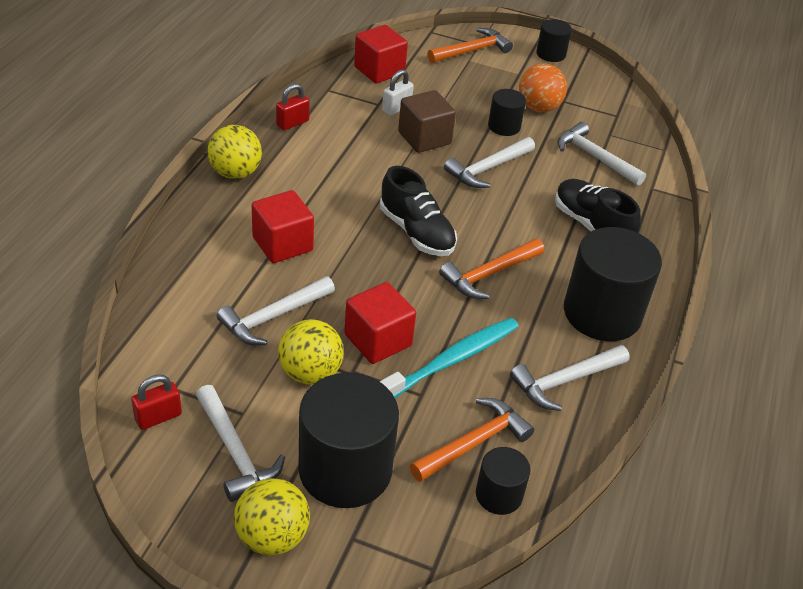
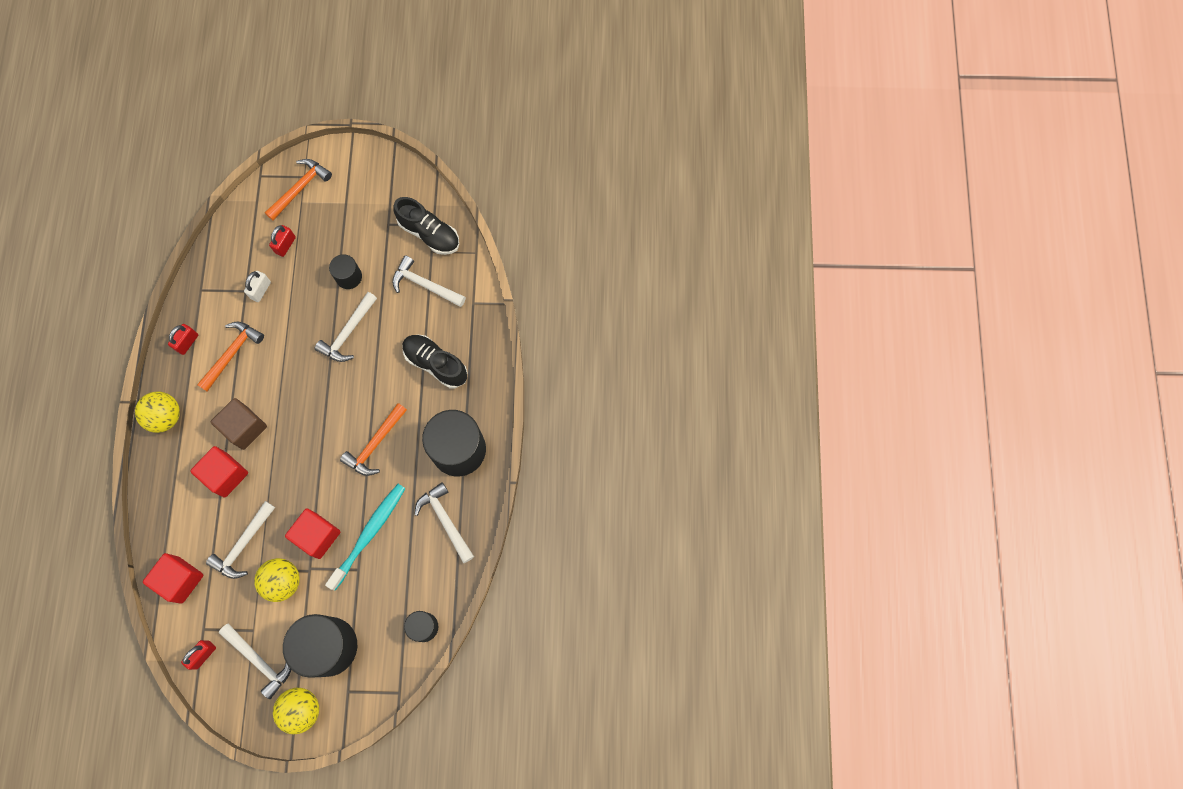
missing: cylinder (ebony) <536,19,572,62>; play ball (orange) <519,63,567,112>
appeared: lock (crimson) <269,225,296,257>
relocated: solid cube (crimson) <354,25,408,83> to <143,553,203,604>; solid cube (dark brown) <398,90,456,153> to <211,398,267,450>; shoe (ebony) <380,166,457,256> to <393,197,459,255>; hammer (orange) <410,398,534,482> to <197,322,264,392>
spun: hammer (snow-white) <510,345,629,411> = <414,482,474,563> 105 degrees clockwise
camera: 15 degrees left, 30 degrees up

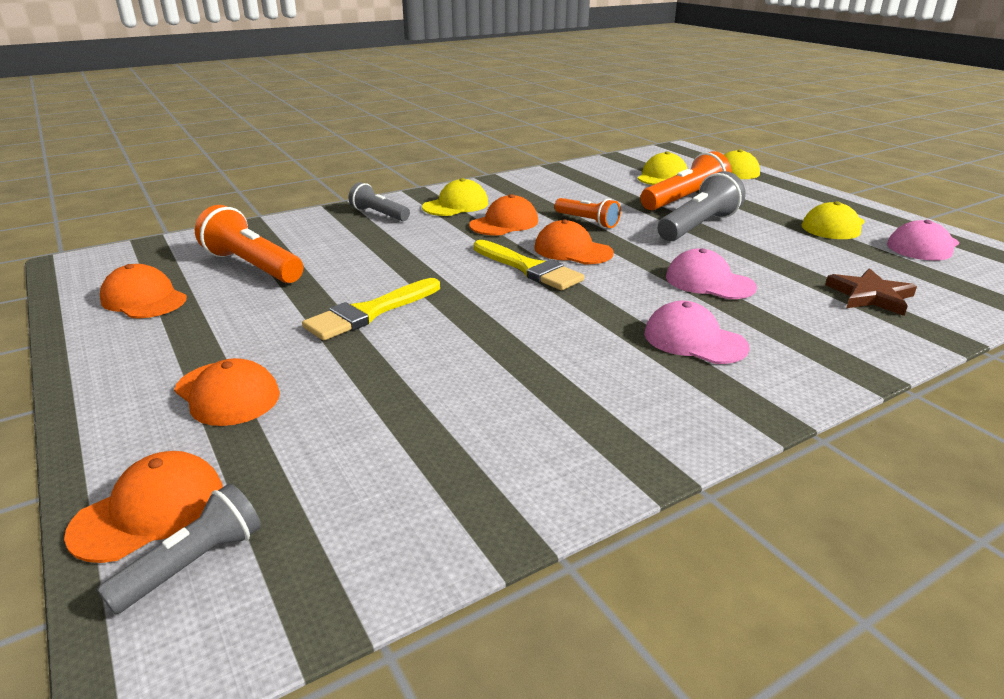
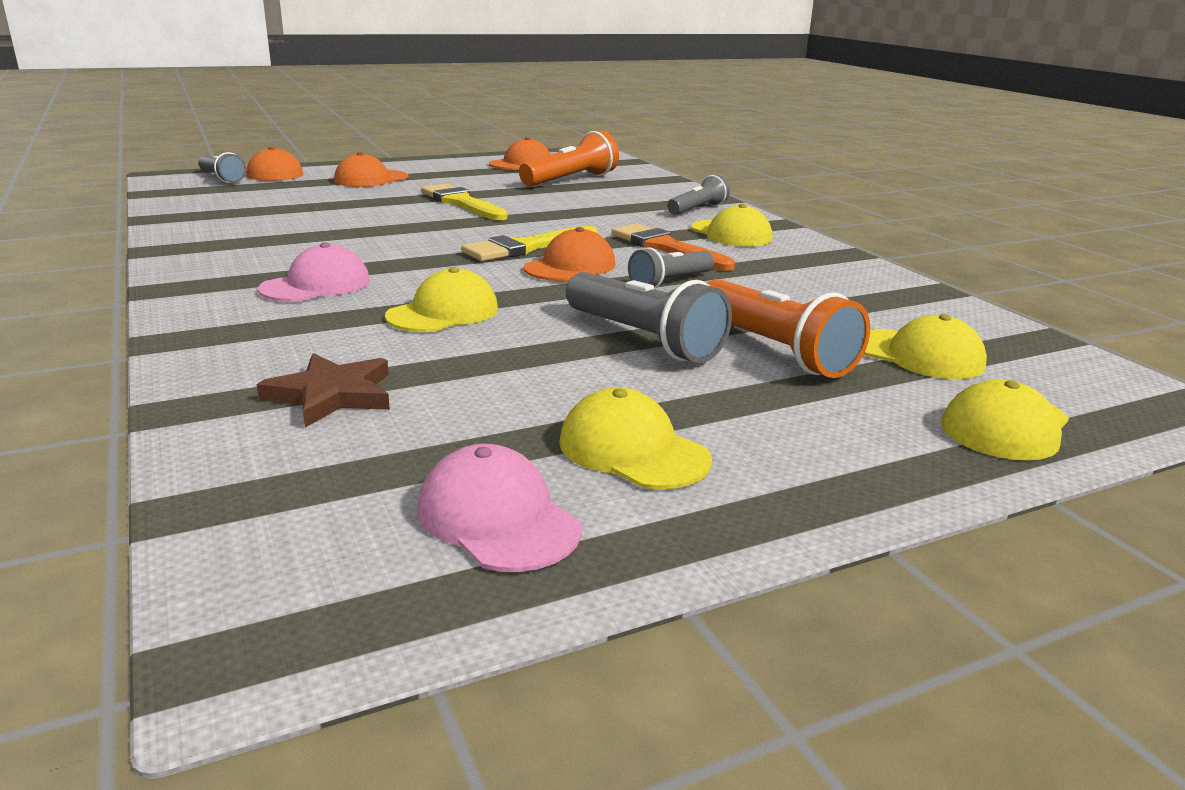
exchanged: baseball cap (orange) <469,194,538,236> to brush (orange) <612,223,735,271>
colour: pocket torch (orange) <555,198,621,228> to pocket torch (gray) <628,247,714,289>; baseball cap (pink) <666,248,757,299> to baseball cap (bright yellow) <385,267,498,332>
camera: 95 degrees right, 5 degrees down

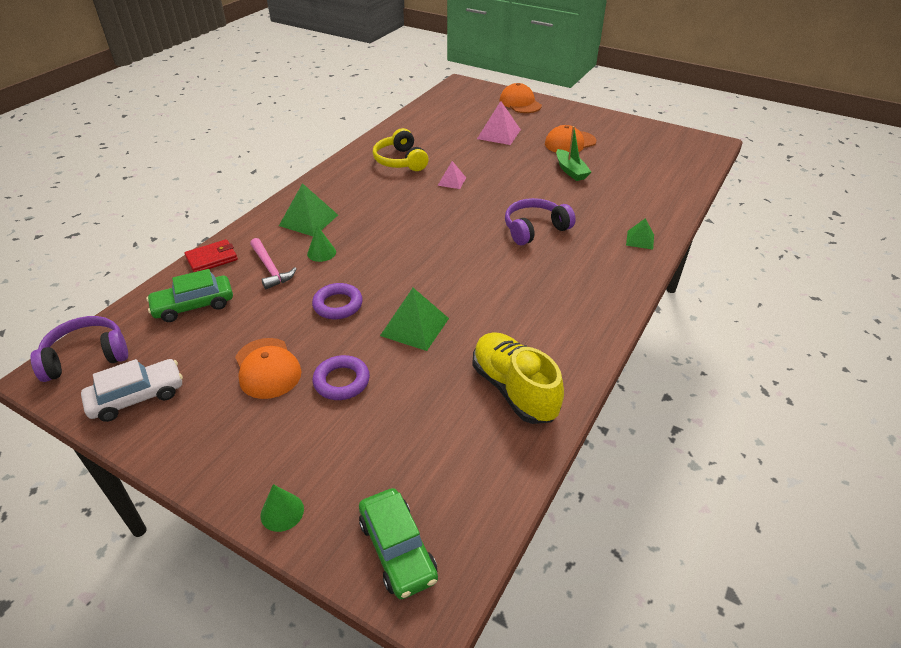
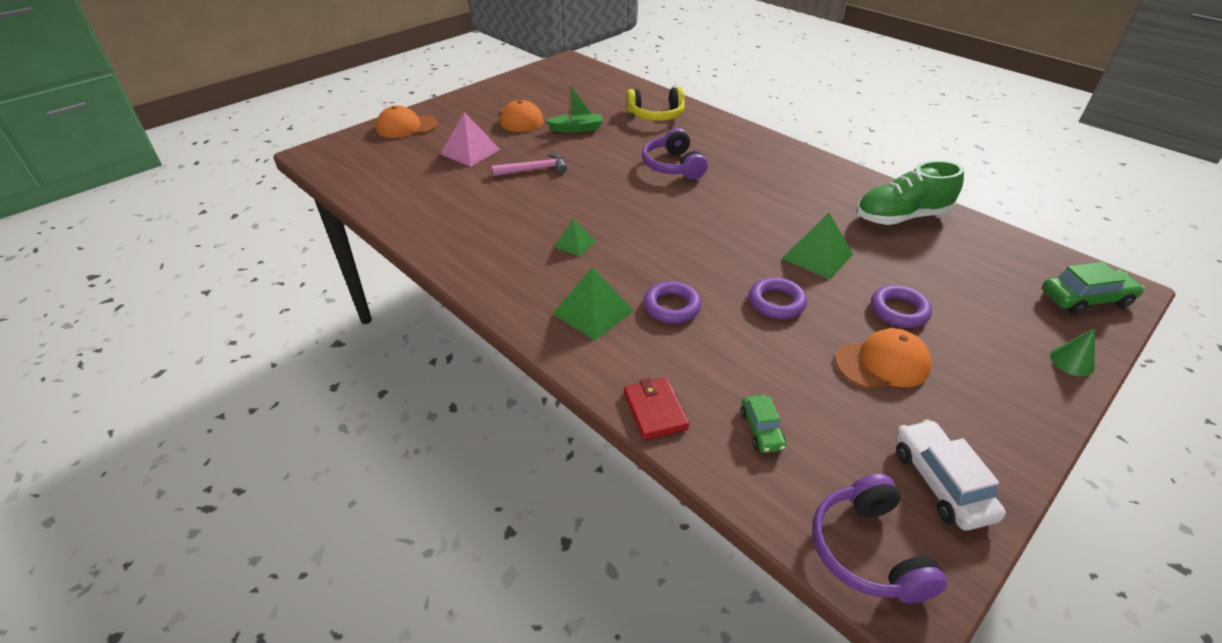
missing: pyramid (pink) <437,161,466,189>
relocated: headset (bright yellow) <373,128,429,171> to <626,87,685,121>; pyramid (green) <626,218,654,250> to <554,219,596,256>; hammer (pink) <250,238,297,289> to <492,153,567,176>
exchanged: solid cone (green) <307,226,336,262> to torus (violet) <643,281,701,323>
colour: shoe (bright yellow) <472,332,564,424> to shoe (green) <856,160,964,225>
size: toy car (green) <146,269,233,322> = <741,395,786,453> x0.61
camera: 75 degrees left, 0 degrees up

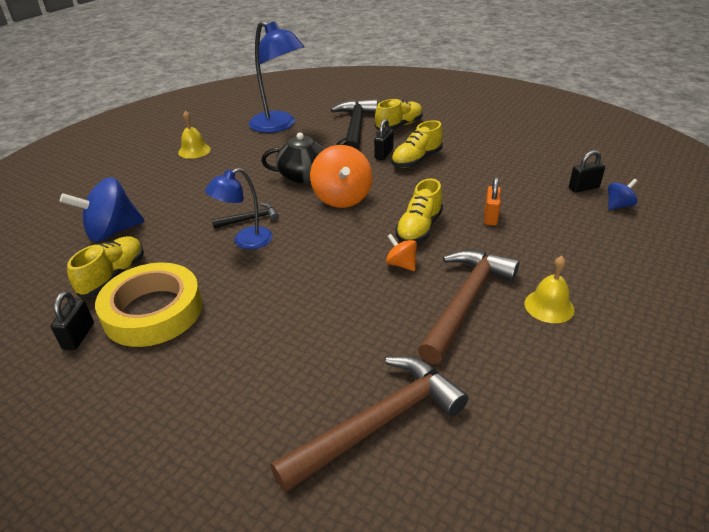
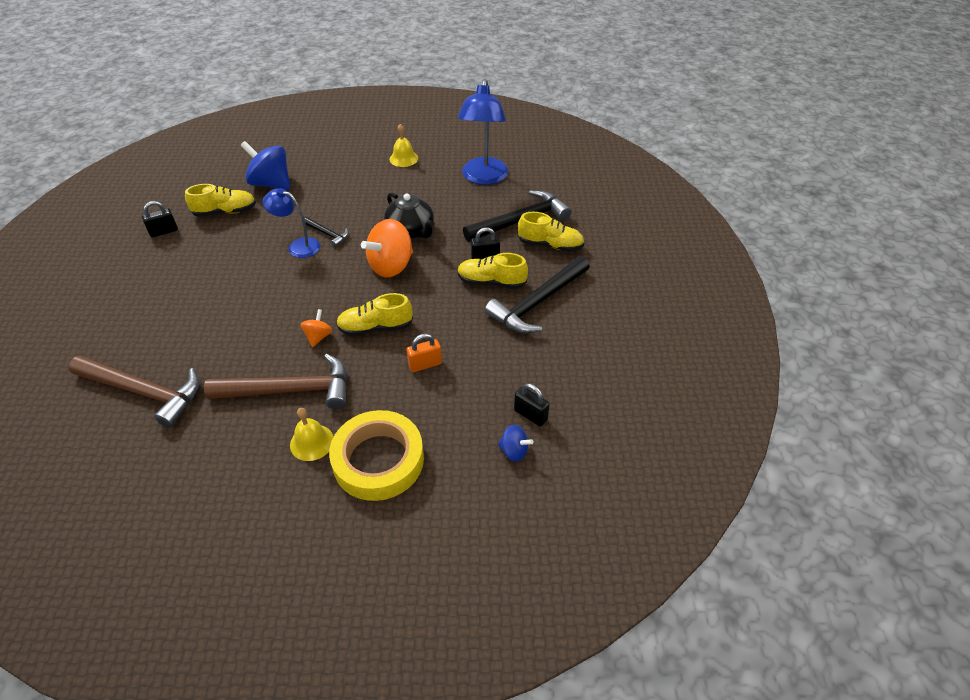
appeared: hammer (ebony) <485,256,590,333>
relocated: sticky tape (bright yellow) <95,263,202,347> to <329,410,424,501>
camera: 55 degrees right, 10 degrees up

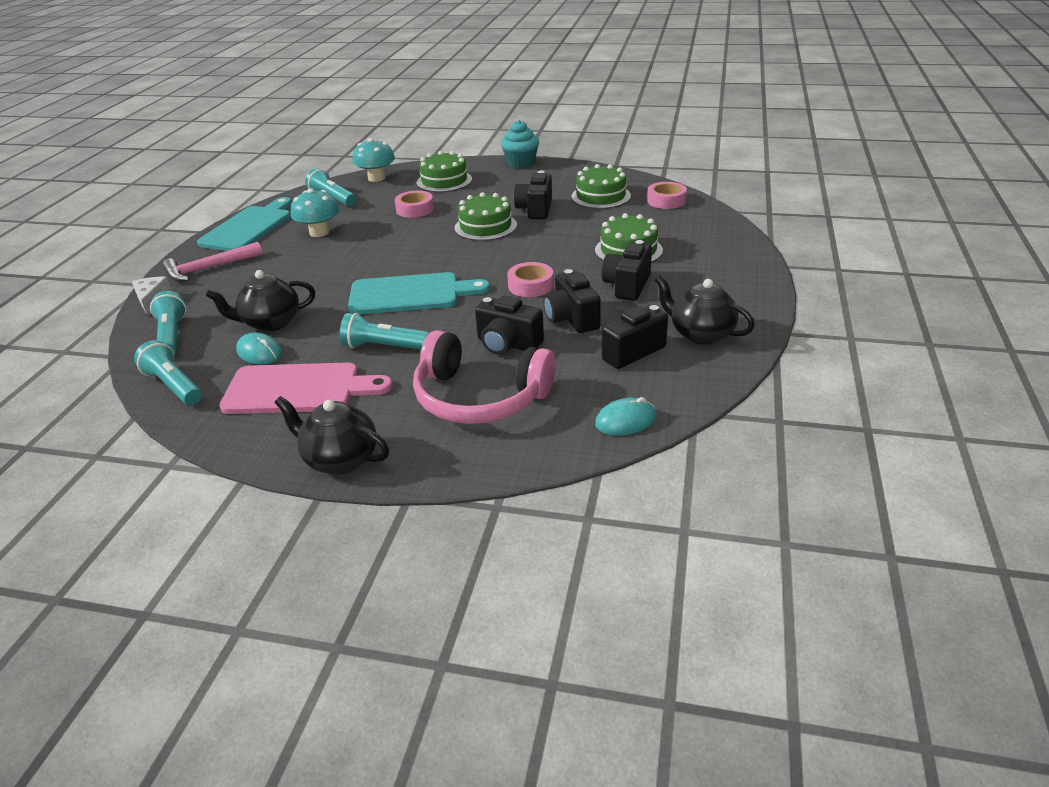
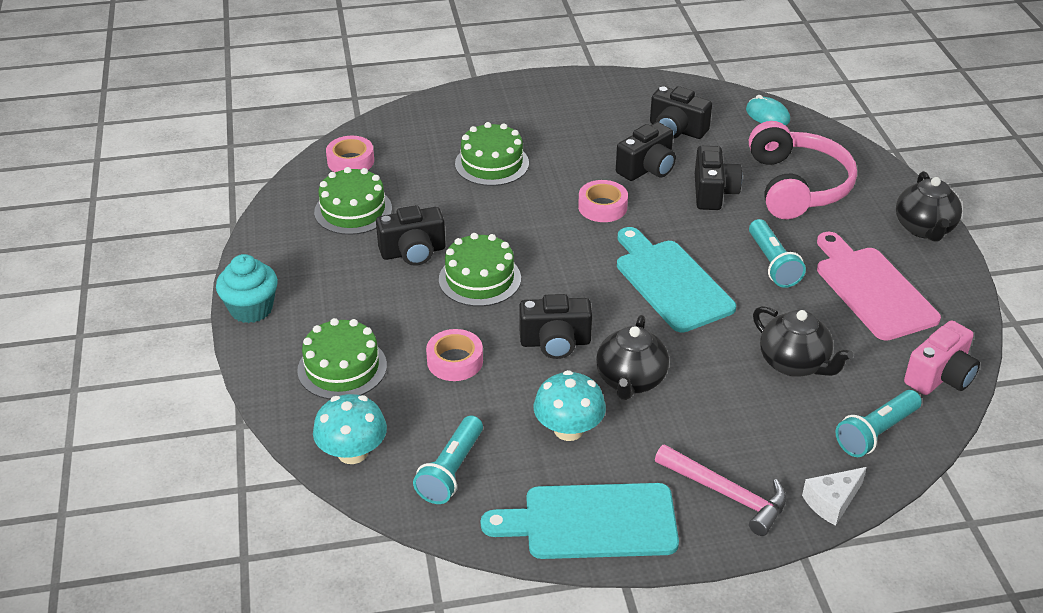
missing: PC mouse (teal) <236,332,282,365>
relocated: camera (ebony) <602,240,652,301> to <519,294,592,359>; tea pot (ebony) <655,275,755,345> to <596,315,669,400>
exchanged: pocket torch (teal) <134,340,202,405> to camera (pink) <904,320,980,395>
camera: 115 degrees left, 5 degrees up

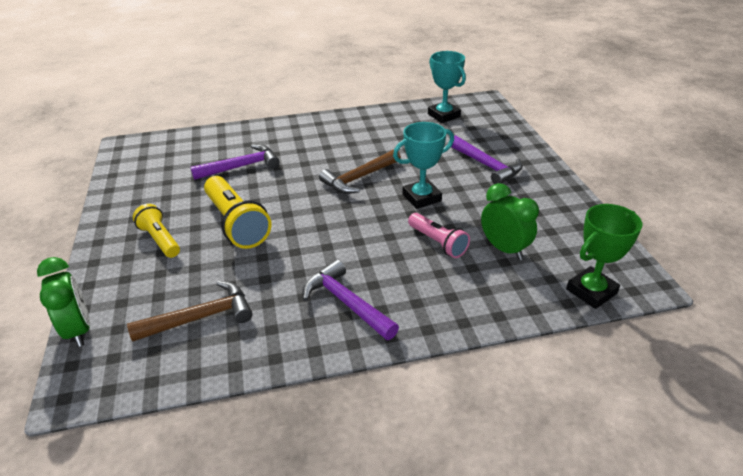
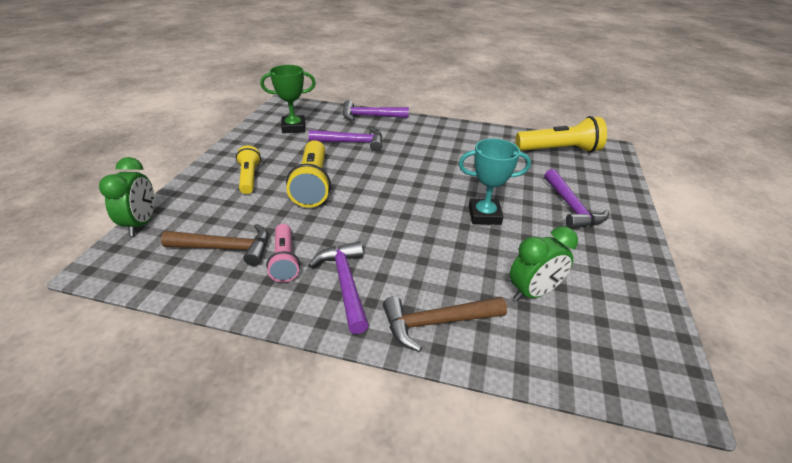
appeared: hammer (violet) <343,100,409,121>
relocated: hammer (dark brown) <319,150,401,194> to <383,296,507,352>; trophy (green) <566,204,642,309> to <260,65,316,133>; pocket torch (pink) <408,213,470,258> to <266,224,300,282>
exchanged: trophy (teal) <428,51,466,123> to pocket torch (bright yellow) <515,116,607,153>
spun: alarm clock (green) <481,183,539,260> = <510,226,578,301> 75 degrees clockwise
camera: 25 degrees right, 0 degrees up

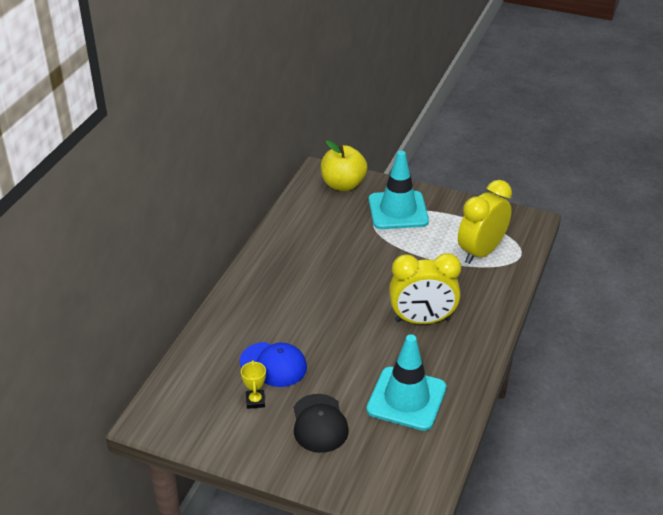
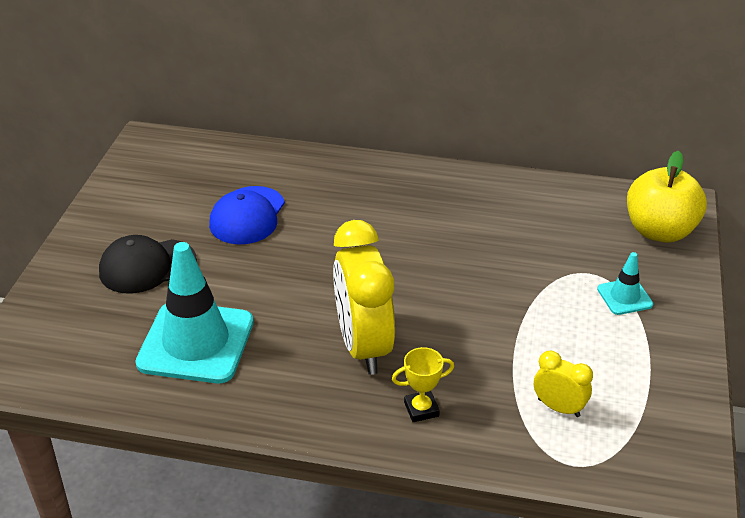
relocated: trophy (bright yellow) <241,360,266,409> to <392,347,454,422>
size: safety cone (teal) <369,151,429,229> = <597,252,653,315> x0.47; alarm clock (bright yellow) <458,180,512,264> = <534,351,593,417> x0.49
camera: 80 degrees right, 0 degrees up

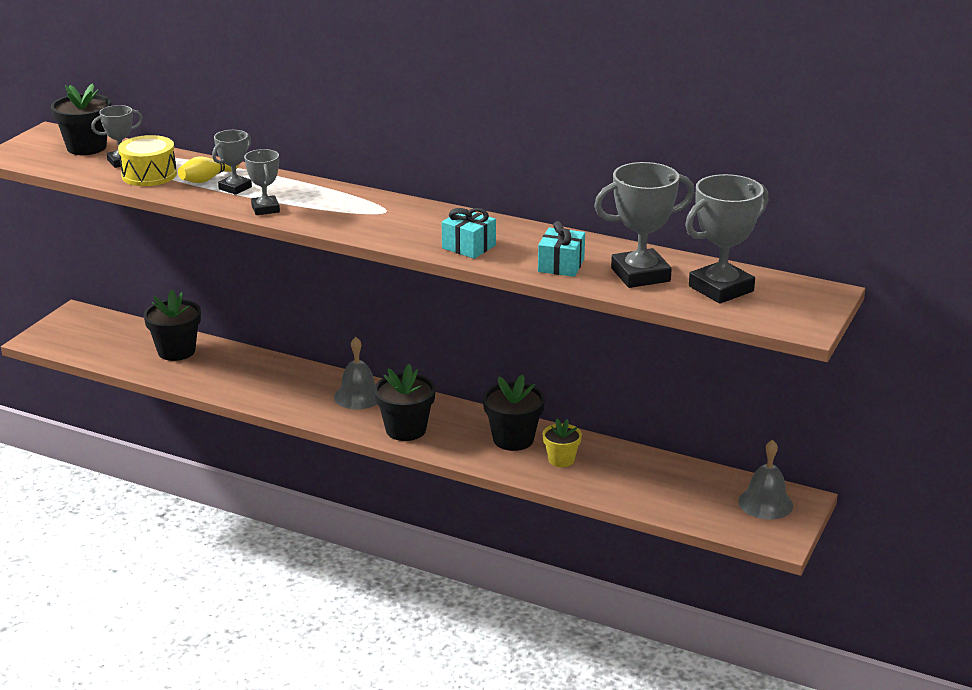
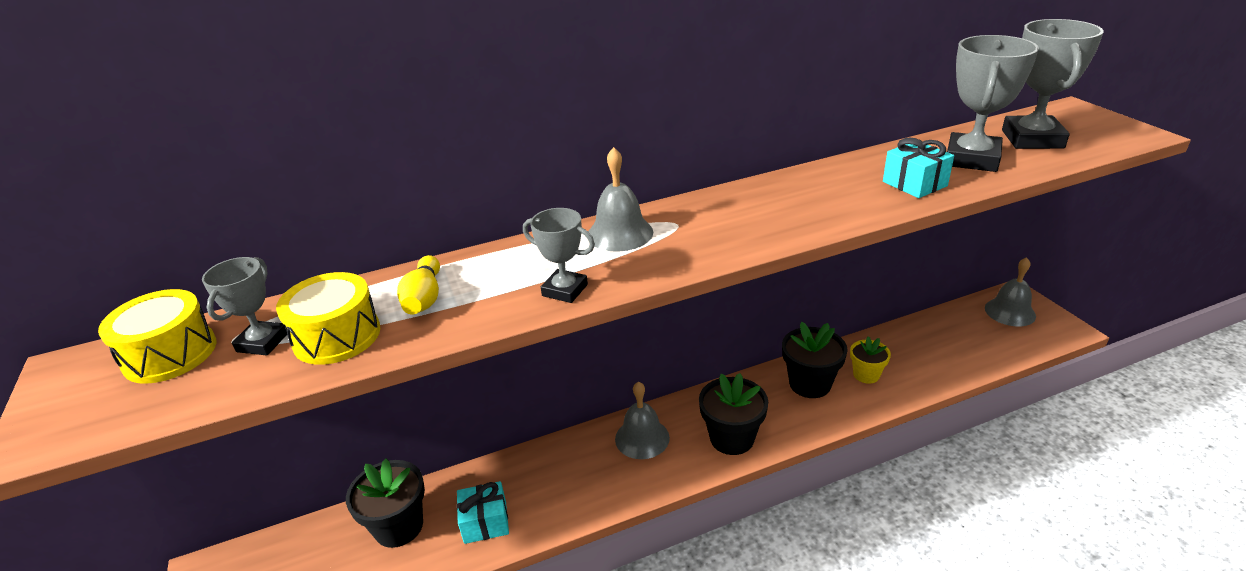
missing: trophy (gray) <212,130,252,195>
appeared: bell (gray) <588,147,653,251>
relocated: present (teal) <442,208,496,259> to <457,481,509,544>
exchanged: potted plant (ebony) <51,83,111,155> to toy drum (bright yellow) <98,289,216,384>
camera: 45 degrees left, 5 degrees up

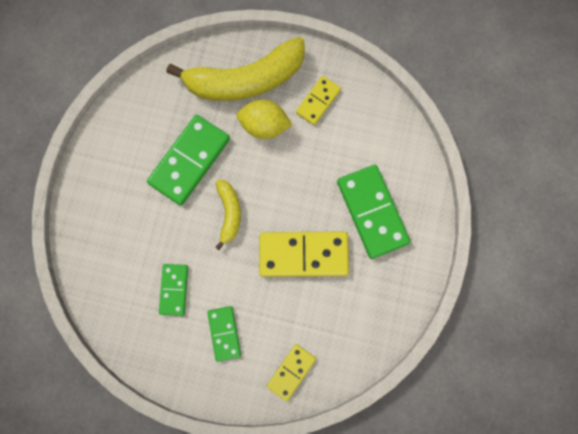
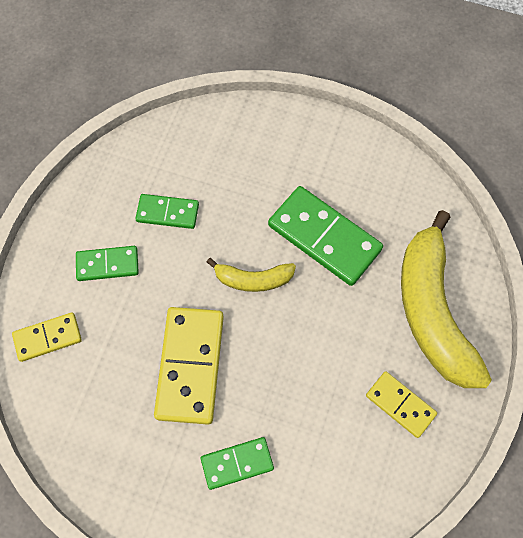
missing: lemon (bright yellow) <237,99,292,139>
spun: domino (bright yellow) <267,344,316,402> = <12,312,82,362> 60 degrees counterclockwise
size: domino (green) <337,165,410,259> = <201,437,274,490> x0.57
camera: 95 degrees right, 10 degrees down

